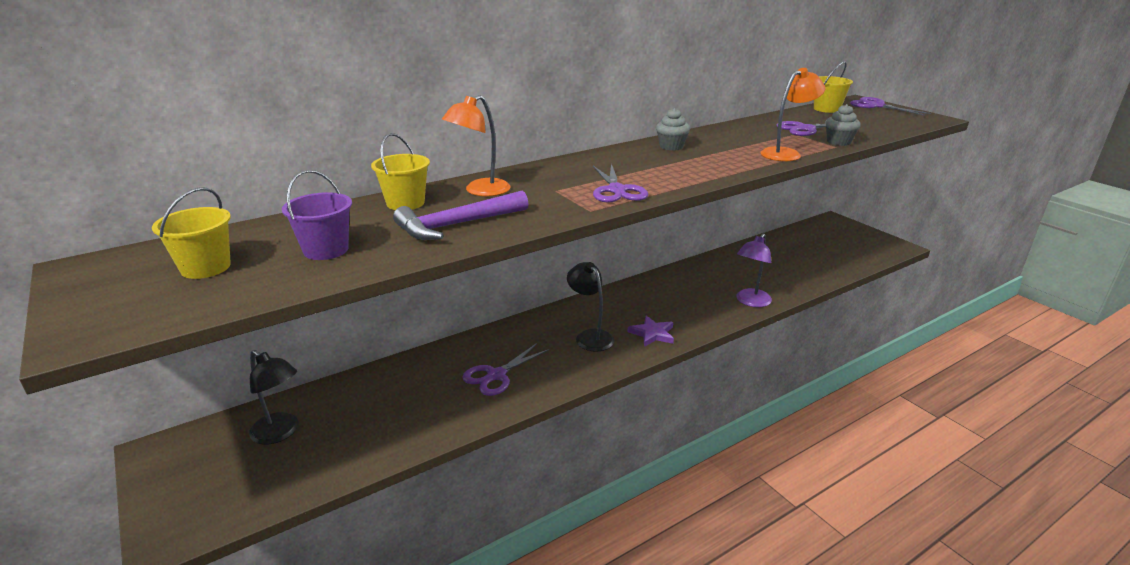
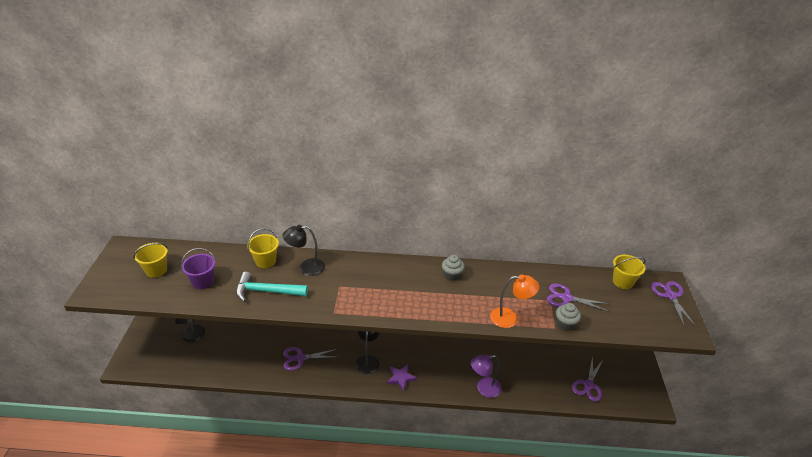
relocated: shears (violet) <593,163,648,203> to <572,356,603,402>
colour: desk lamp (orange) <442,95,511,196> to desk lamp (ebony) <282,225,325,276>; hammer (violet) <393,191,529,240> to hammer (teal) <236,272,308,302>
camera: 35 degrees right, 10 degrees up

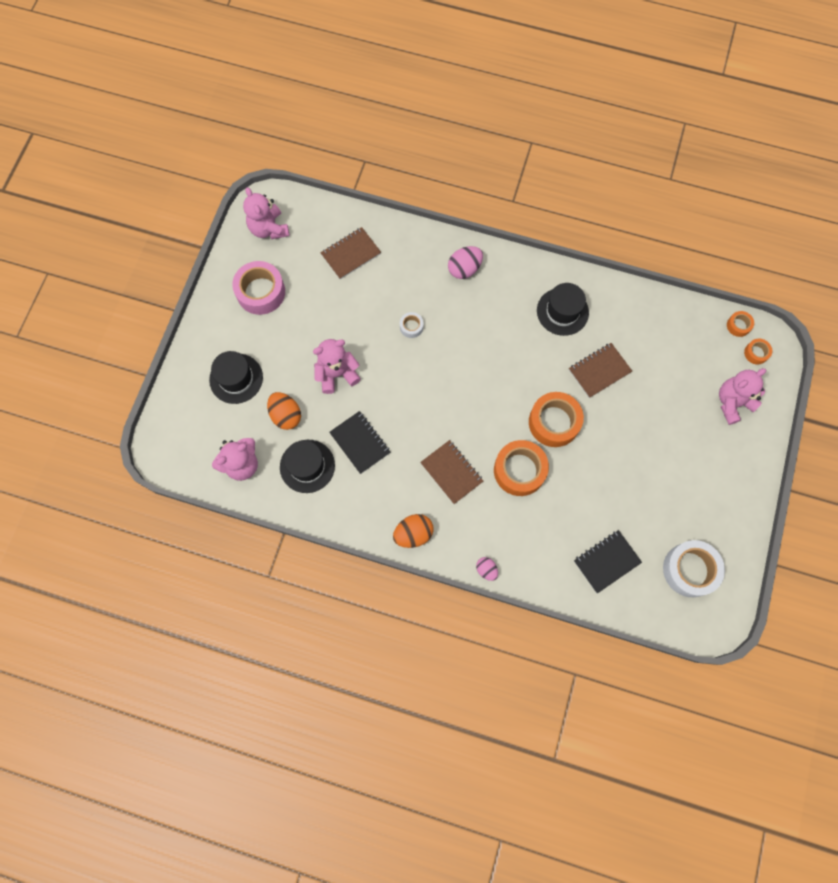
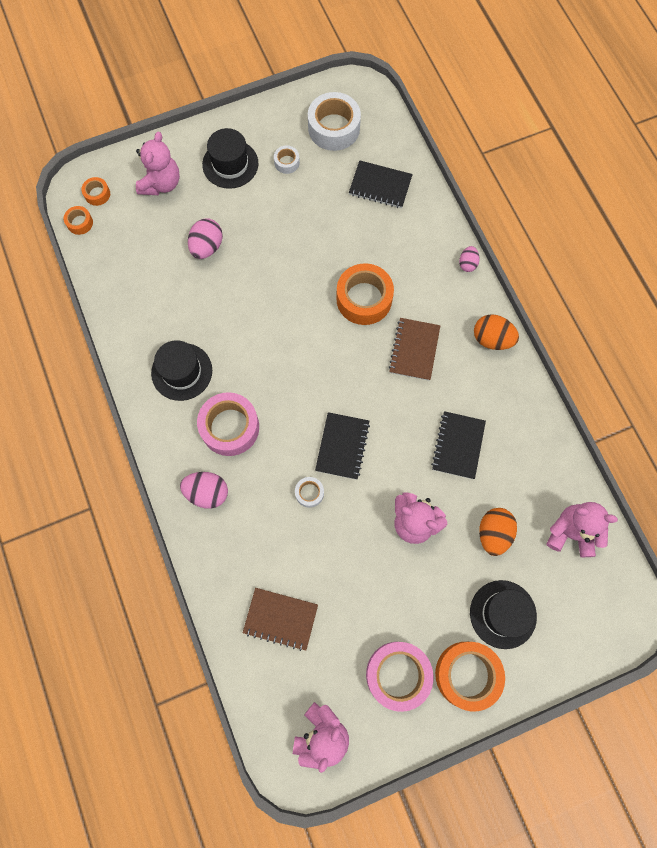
missing: exercise book (dark brown) <569,343,632,398>
appeared: sticky tape (snow-white) <274,145,300,174>; toy egg (pink) <188,218,223,259>; sticky tape (pink) <197,392,259,456>; exercise book (ebony) <315,412,370,480>
relocated: sticky tape (orange) <529,392,584,447> to <435,642,505,712>; tall hat (ebony) <280,440,335,493> to <202,128,258,189>
spun: teddy (pink) <719,368,766,425> = <136,132,180,195> 90 degrees counterclockwise
camera: 130 degrees left, 0 degrees up

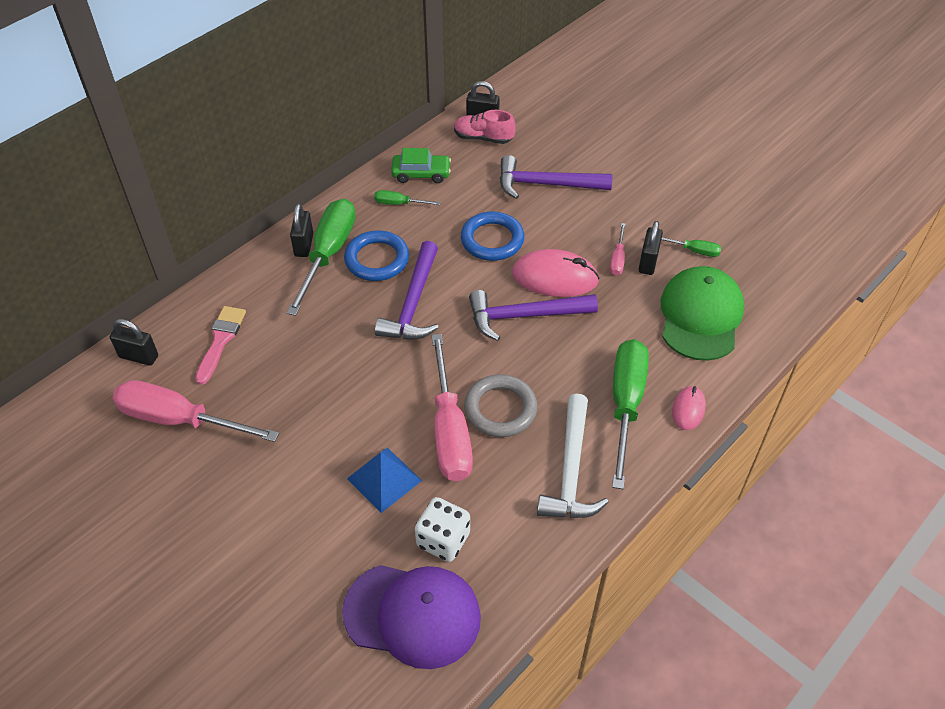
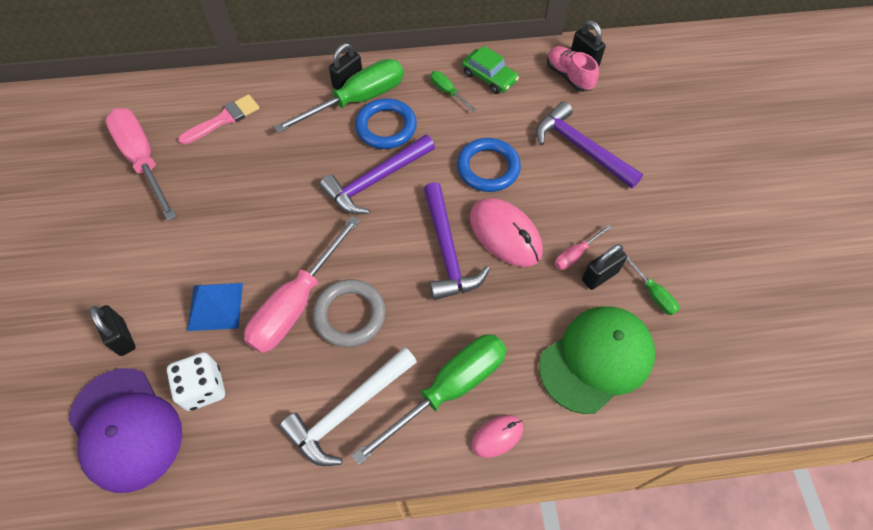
relocated: lock (ebony) <110,319,158,366> to <90,305,136,356>
spun: hammer (violet) <469,290,598,341> = <424,182,490,300> 135 degrees counterclockwise
camera: 40 degrees right, 10 degrees up

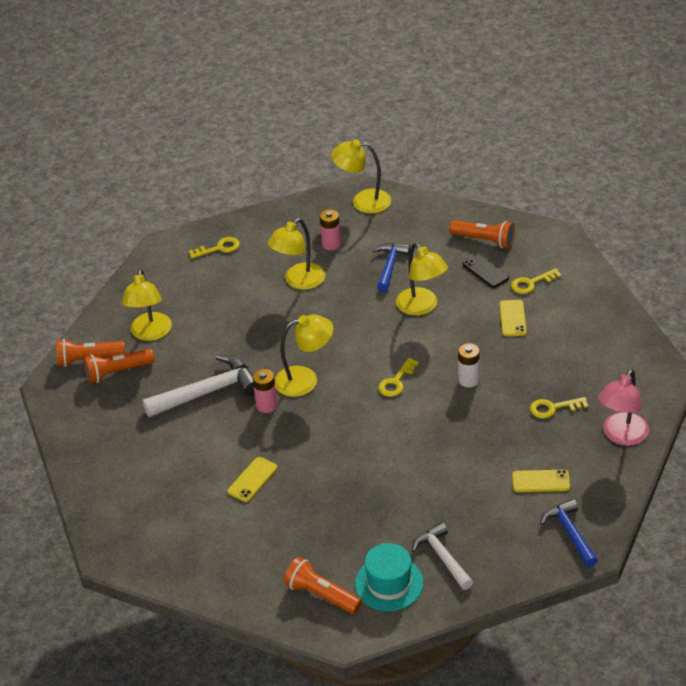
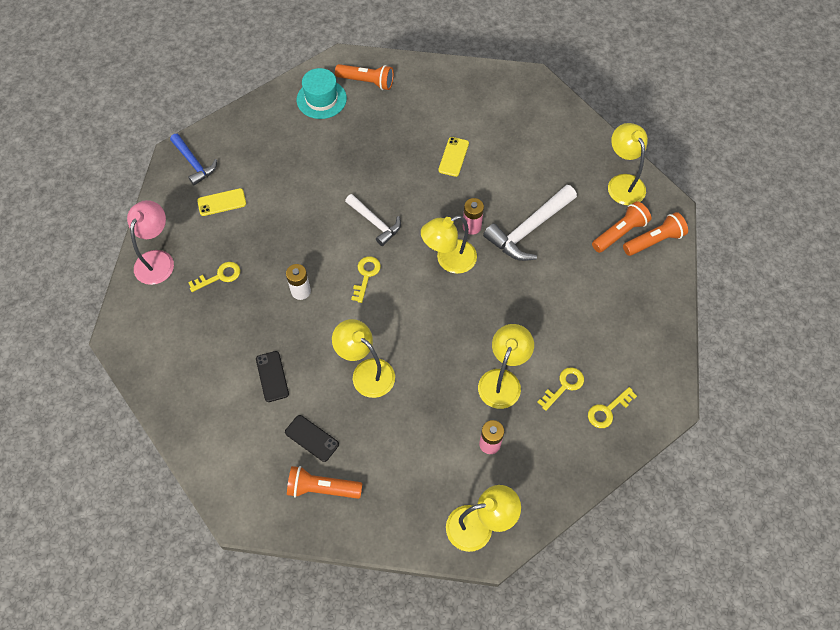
missing: hammer (blue) <373,243,410,292>
relocated: key (bright yellow) <511,268,562,294> to <537,367,584,411>; desk lamp (bright yellow) <122,269,172,341> to <608,123,648,205>; hammer (snow-white) <412,522,473,590> to <345,194,401,246>
colour: mobile phone (bright yellow) <500,300,527,336> to mobile phone (ebony) <256,351,289,402>
camera: 160 degrees right, 20 degrees up

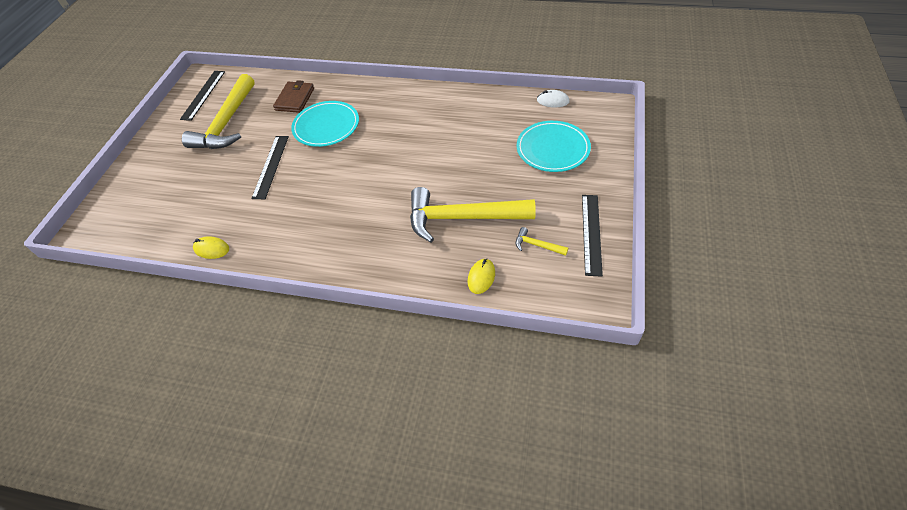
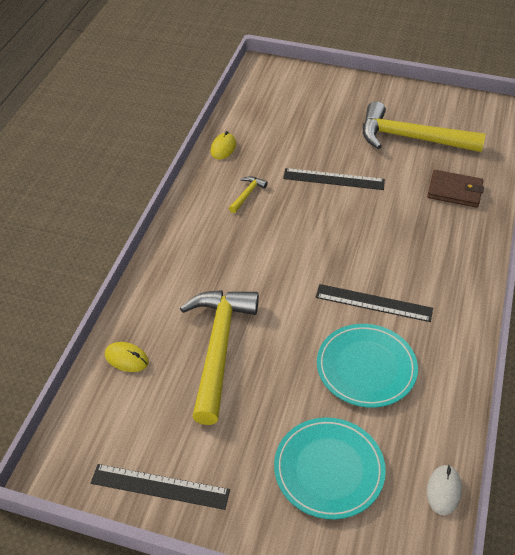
relocated: straightedge (ebony) <180,71,225,121> to <316,284,433,322>; plate (teal) <291,101,359,147> to <317,324,418,408>; hammer (bright yellow) <516,227,568,256> to <229,176,268,213>
camera: 90 degrees right, 5 degrees down

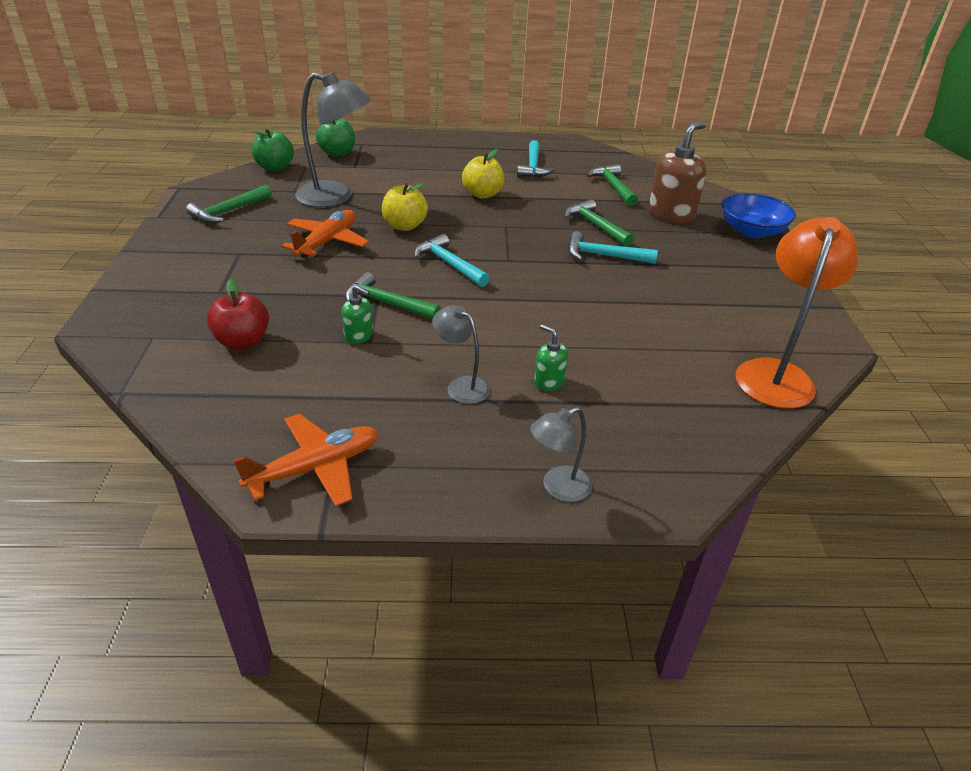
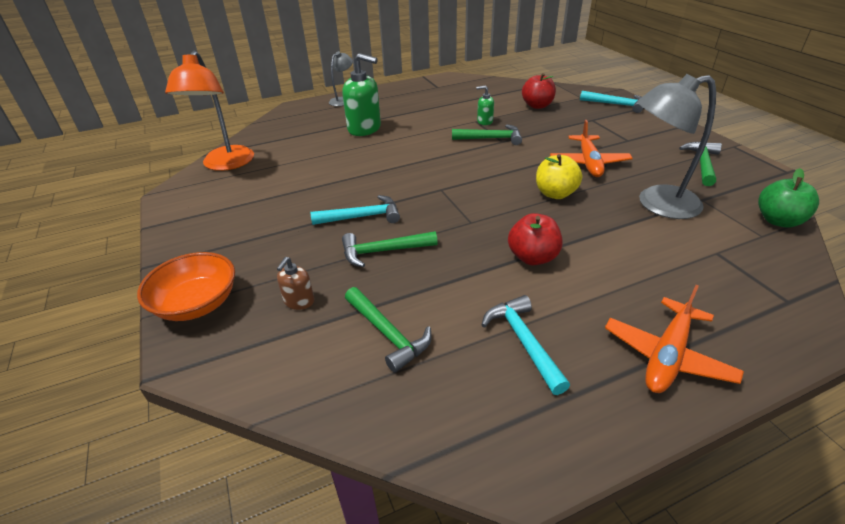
missing: toy apple (green) <316,115,355,157>; desk lamp (gray) <432,305,490,404>
relocated: hammer (teal) <414,234,490,287> to <580,91,643,113>; aeroplane (orange) <233,414,379,506> to <605,285,744,393>
colour: toy apple (bright yellow) <462,149,504,199> to toy apple (crimson) <508,213,562,265>; deep dish (blue) <722,193,796,238> to deep dish (orange) <137,252,235,321>
spun: hammer (green) <565,199,634,247> = <342,231,438,267> 135 degrees clockwise
size: soap pump (dark brown) <649,121,706,223> = <277,257,314,310> x0.50; soap pump (green) <534,324,568,391> = <342,53,381,136> x2.00
camera: 160 degrees right, 0 degrees up

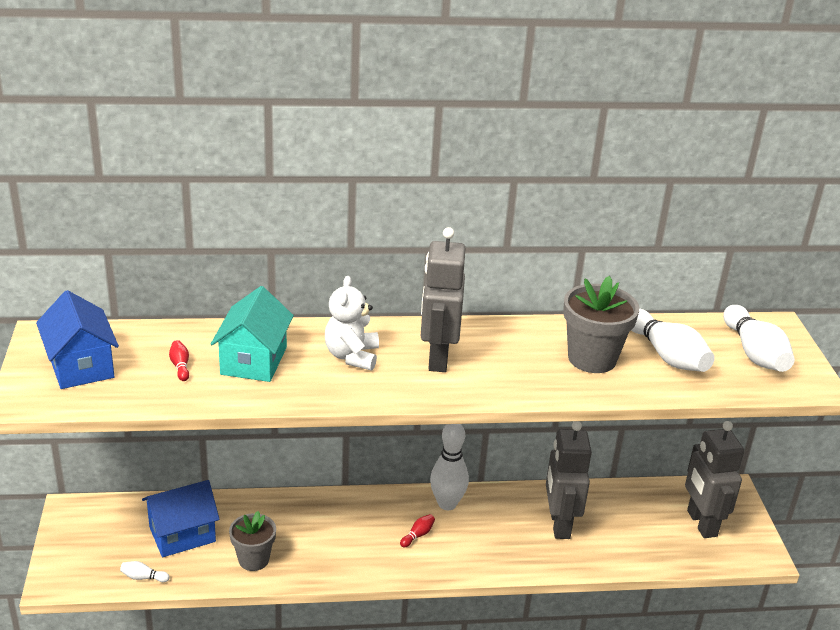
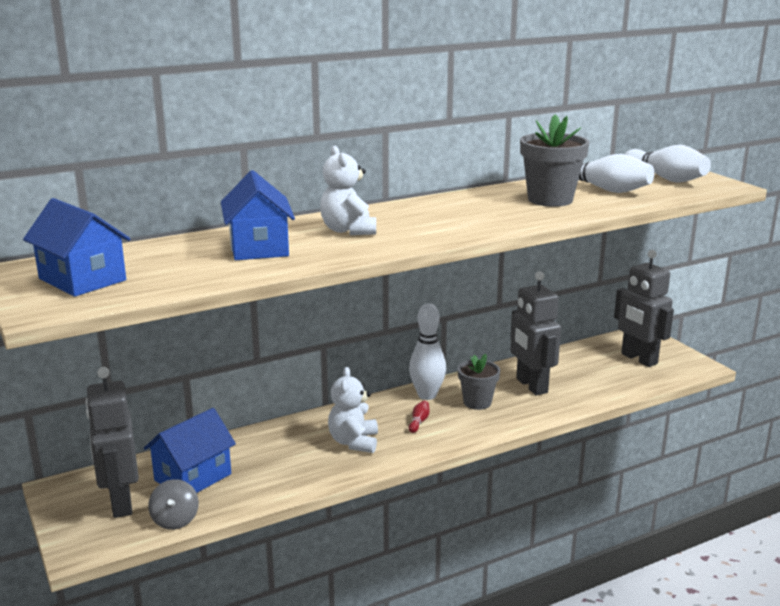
missing: tenpin (crimson) <169,340,189,381>
appeared: teddy (snow-white) <328,367,378,453>
relocated: robot (gray) <421,227,466,372> to <86,367,139,518>; potted plant (gray) <229,511,276,571> to <458,354,500,410>
exchanged: tenpin (snow-white) <120,561,170,582> to toy top (gray) <148,479,199,530>
colour: house (teal) <211,286,294,382> to house (blue) <221,170,295,260>
camera: 20 degrees left, 10 degrees down

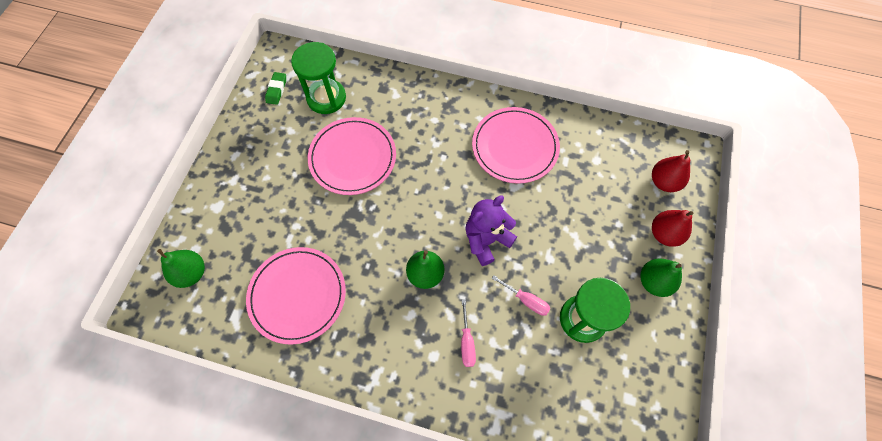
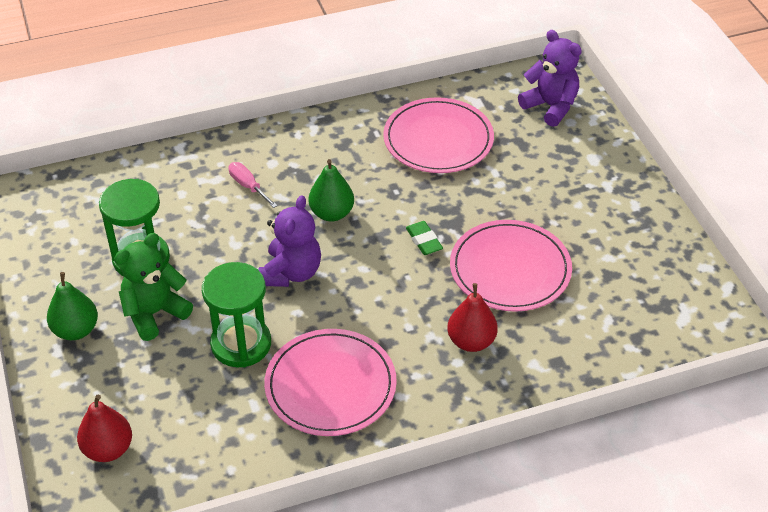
missing: hand screwdriver (pink) <492,275,550,316>
appeared: teddy (green) <114,233,193,341>
relocated: sandglass (green) <291,42,346,114> to <202,262,271,367>; gum eraser (green) <265,72,286,105> to <406,221,443,255>; pear fruit (crimson) <652,210,694,247> to <447,283,498,352>
exchanged: pear fruit (green) <157,249,205,288> to teddy (violet) <518,30,582,127>
camera: 145 degrees right, 20 degrees down

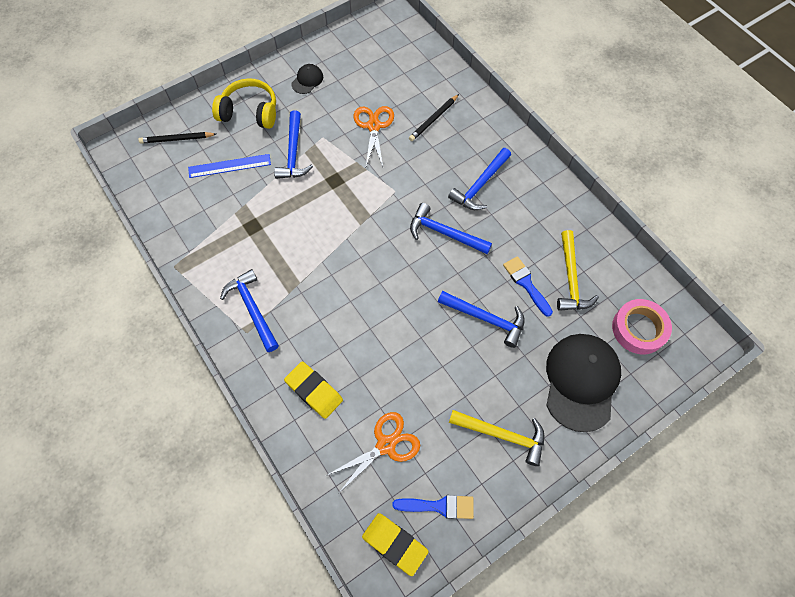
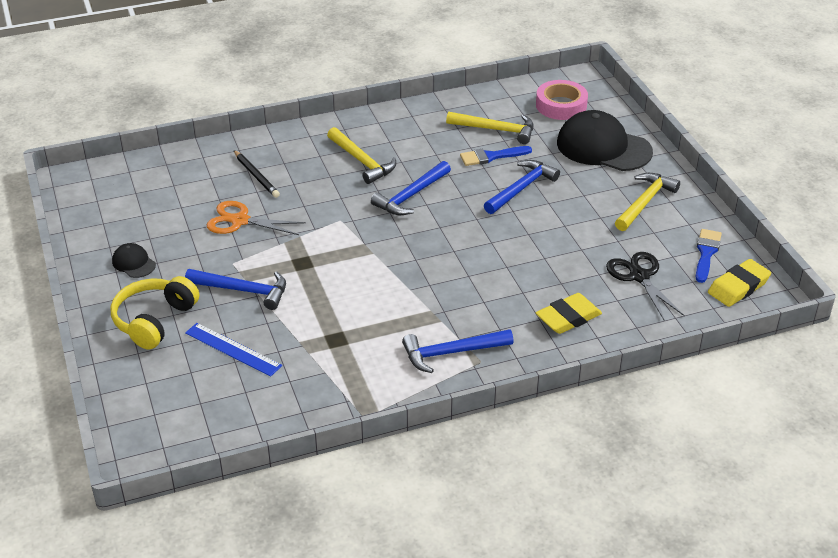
missing: pencil (ebony) <138,132,216,144>
colour: hammer (blue) <448,148,511,210> to hammer (bright yellow) <327,127,396,184>; shears (orange) <326,412,420,494> to shears (ebony) <606,252,685,320>
spun: straightedge (blue) <188,154,271,178> = <185,323,282,377> 60 degrees counterclockwise
camera: 75 degrees left, 25 degrees down

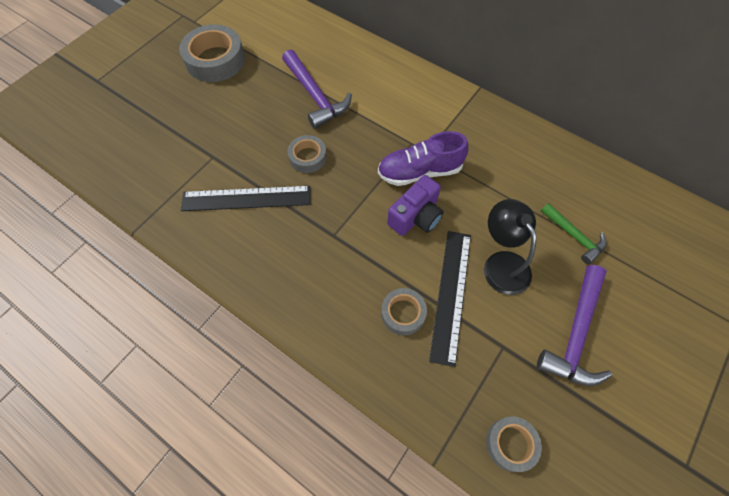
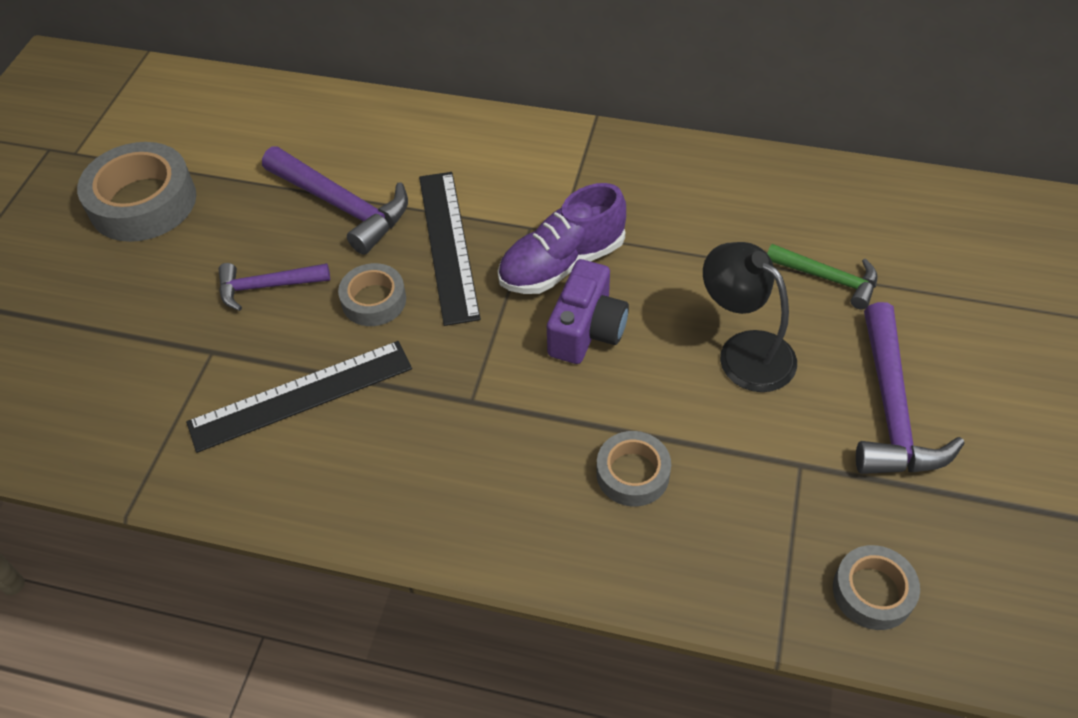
appeared: hammer (violet) <219,263,330,311>
relocated: straightedge (ebony) <429,231,471,367> to <419,172,481,326>
camera: 20 degrees left, 10 degrees down

